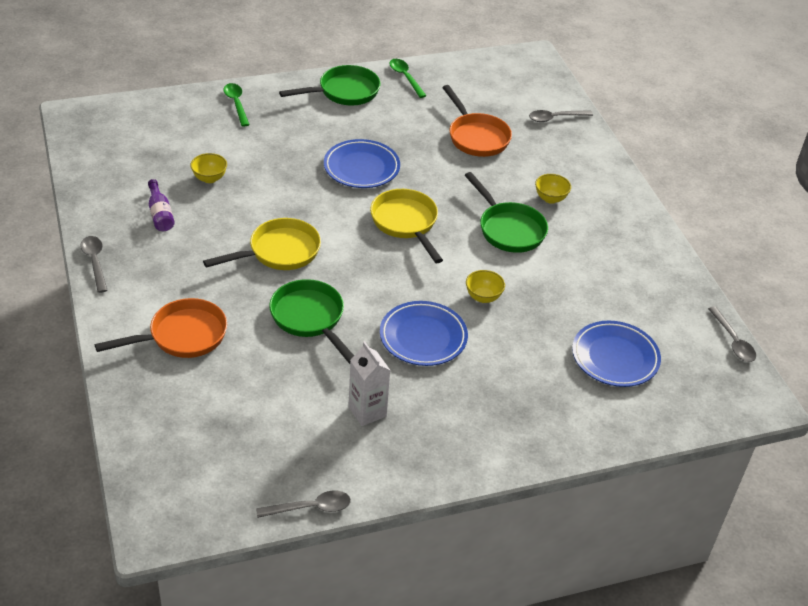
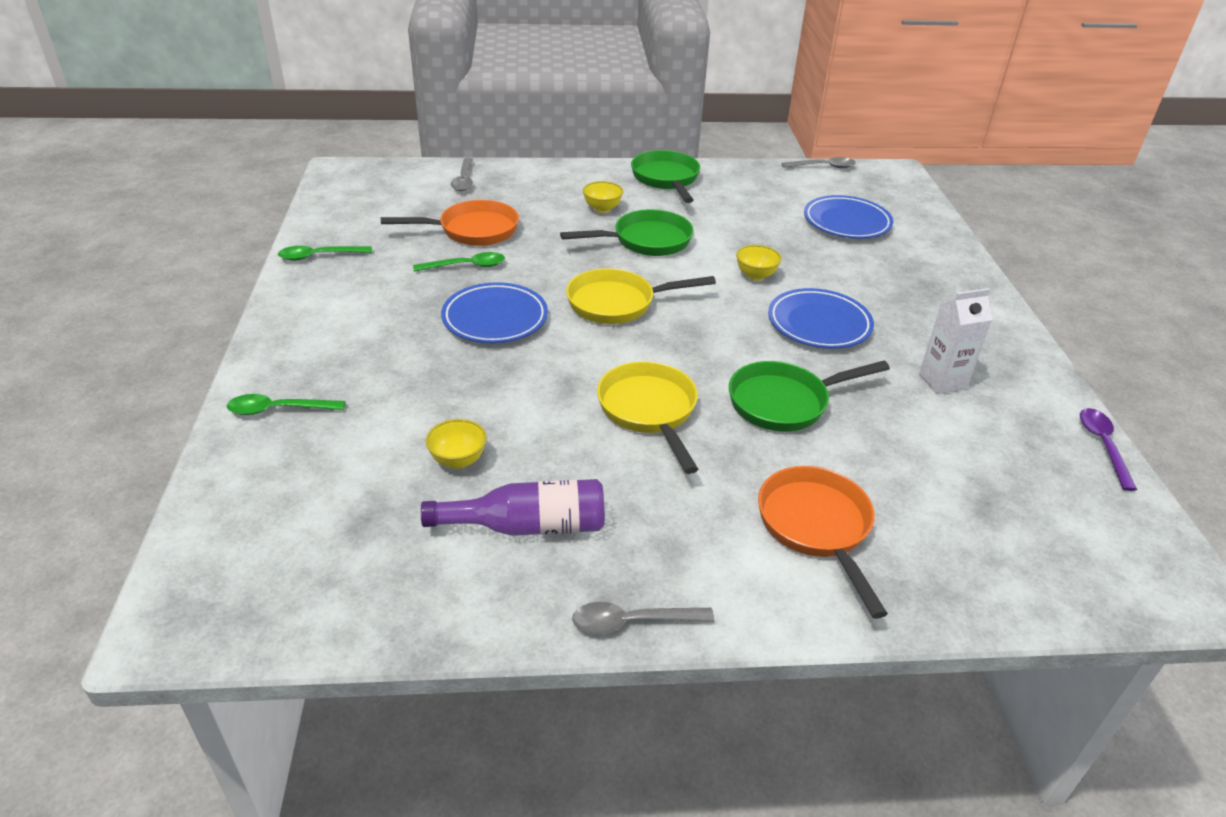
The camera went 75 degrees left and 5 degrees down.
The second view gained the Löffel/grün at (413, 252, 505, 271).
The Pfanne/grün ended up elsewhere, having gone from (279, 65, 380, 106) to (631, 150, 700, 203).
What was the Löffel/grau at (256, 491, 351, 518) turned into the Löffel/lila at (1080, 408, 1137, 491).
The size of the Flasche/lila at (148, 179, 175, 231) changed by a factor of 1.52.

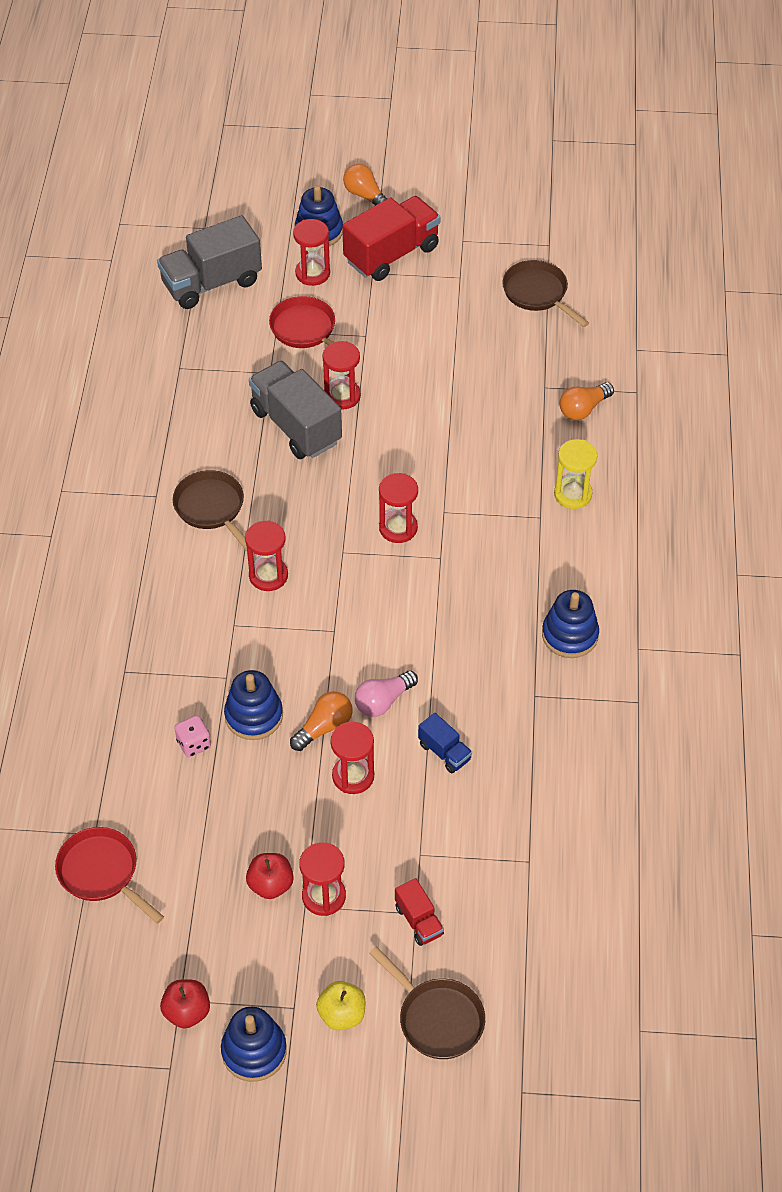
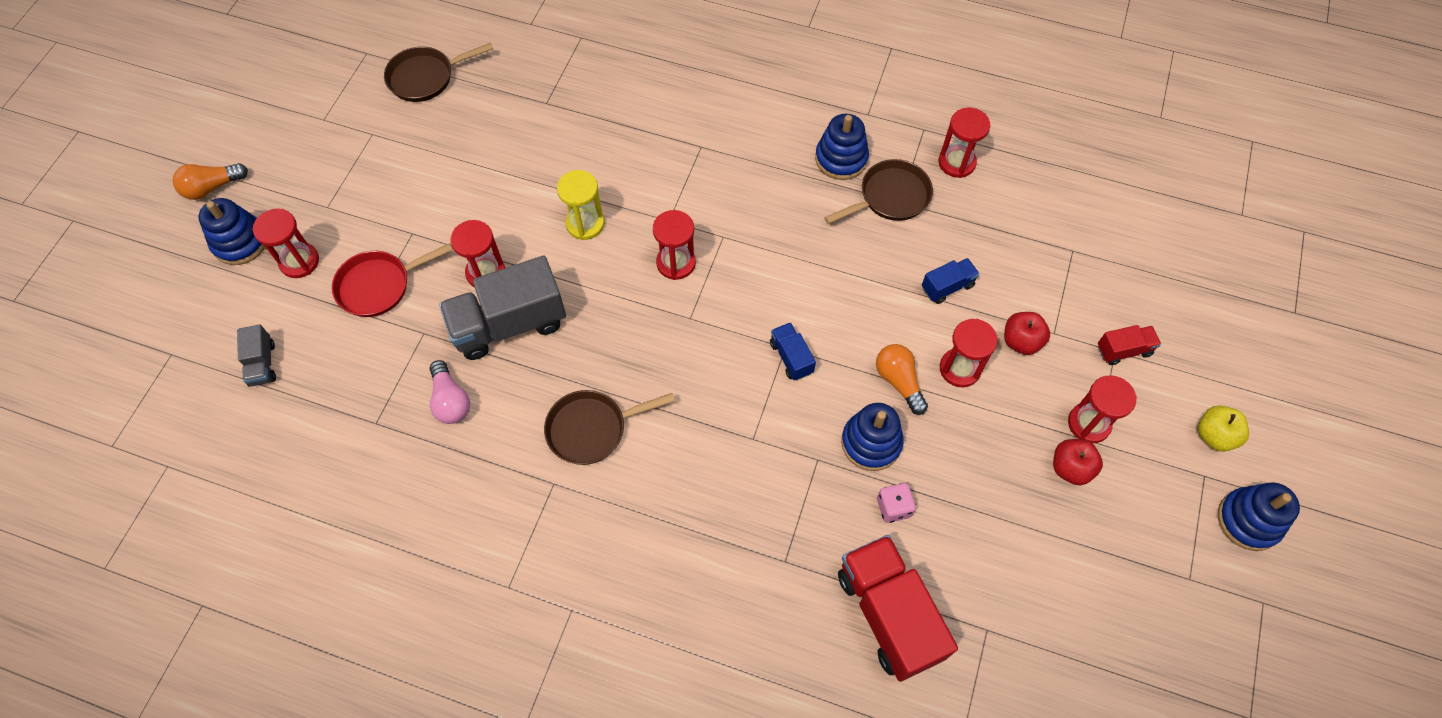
The camera went 75 degrees left and 10 degrees up.
The second view lost the Pfanne/rot at (55, 827, 164, 924).
The second view lost the Glühbirne/orange at (560, 382, 614, 420).
The second view gained the Lastwagen/blau at (770, 322, 816, 381).
The Apfel/rot ended up elsewhere, having gone from (160, 979, 210, 1029) to (1004, 312, 1050, 355).
The Sanduhr/rot ended up elsewhere, having gone from (245, 520, 288, 591) to (938, 108, 990, 178).
The Lastwagen/rot ended up elsewhere, having gone from (342, 196, 440, 281) to (838, 535, 958, 682).
The Glühbirne/rosa ended up elsewhere, having gone from (355, 670, 418, 717) to (430, 360, 470, 424).
The Pfanne/braun ended up elsewhere, having gone from (369, 947, 485, 1059) to (824, 159, 933, 224).
The Sanduhr/gelb ended up elsewhere, having gone from (554, 439, 597, 509) to (557, 170, 604, 240).
The size of the Lastwagen/grau at (157, 215, 262, 309) changed by a factor of 0.48.

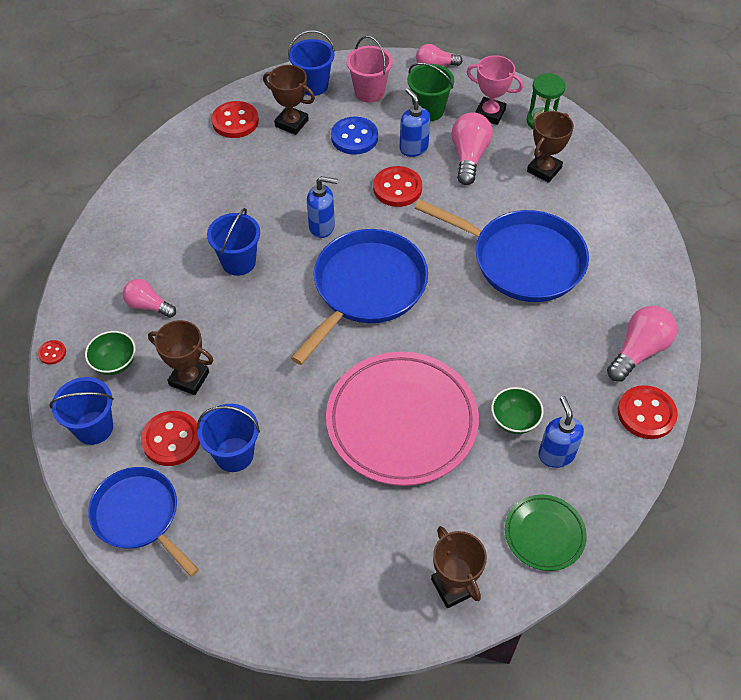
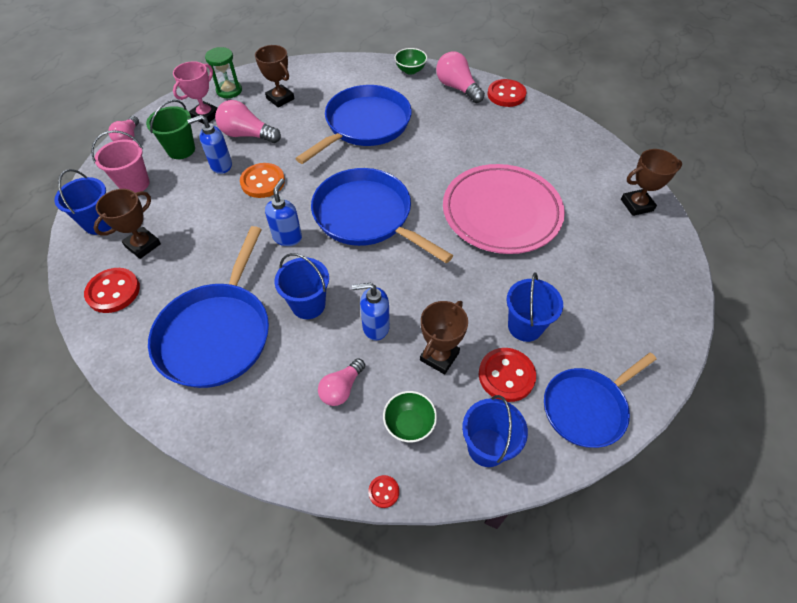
The camera went 80 degrees left and 0 degrees up.
The second view lost the Knopf/blau at (331, 116, 378, 155).
The second view lost the Teller/grün at (505, 495, 587, 571).
The second view gained the Pfanne/blau at (148, 226, 269, 388).
The Schüssel/grün ended up elsewhere, having gone from (491, 387, 544, 434) to (395, 48, 427, 75).
The Seifenspender/blau ended up elsewhere, having gone from (538, 396, 584, 468) to (352, 283, 390, 341).
What was the Knopf/rot at (373, 166, 422, 207) turned into the Knopf/orange at (240, 163, 285, 198).

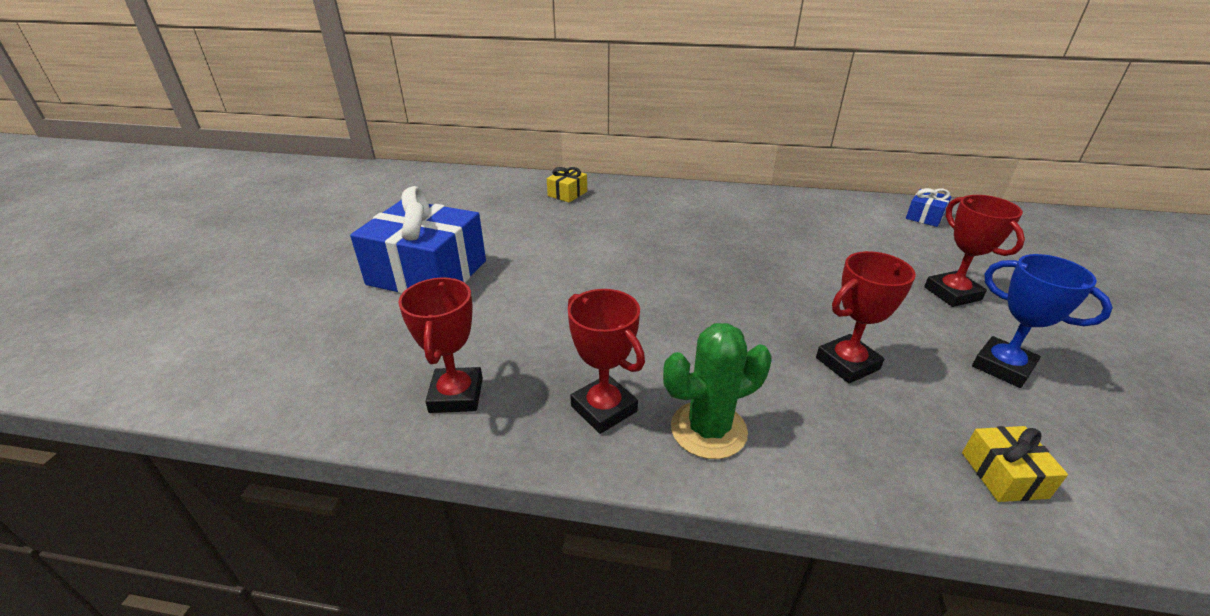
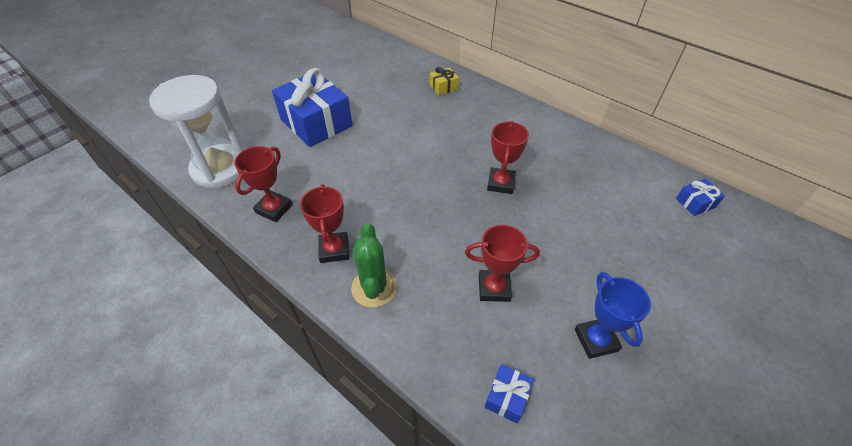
The camera went 30 degrees right and 15 degrees up.
The second view gained the Sanduhr/weiß at (149, 75, 243, 188).
The Pokal/rot ended up elsewhere, having gone from (924, 195, 1025, 307) to (487, 121, 529, 194).
What was the Geschenk/gelb at (962, 426, 1068, 502) turned into the Geschenk/blau at (485, 364, 534, 423).
The Kaktus/grün at (663, 323, 772, 459) ended up facing another way, 75 degrees clockwise from before.

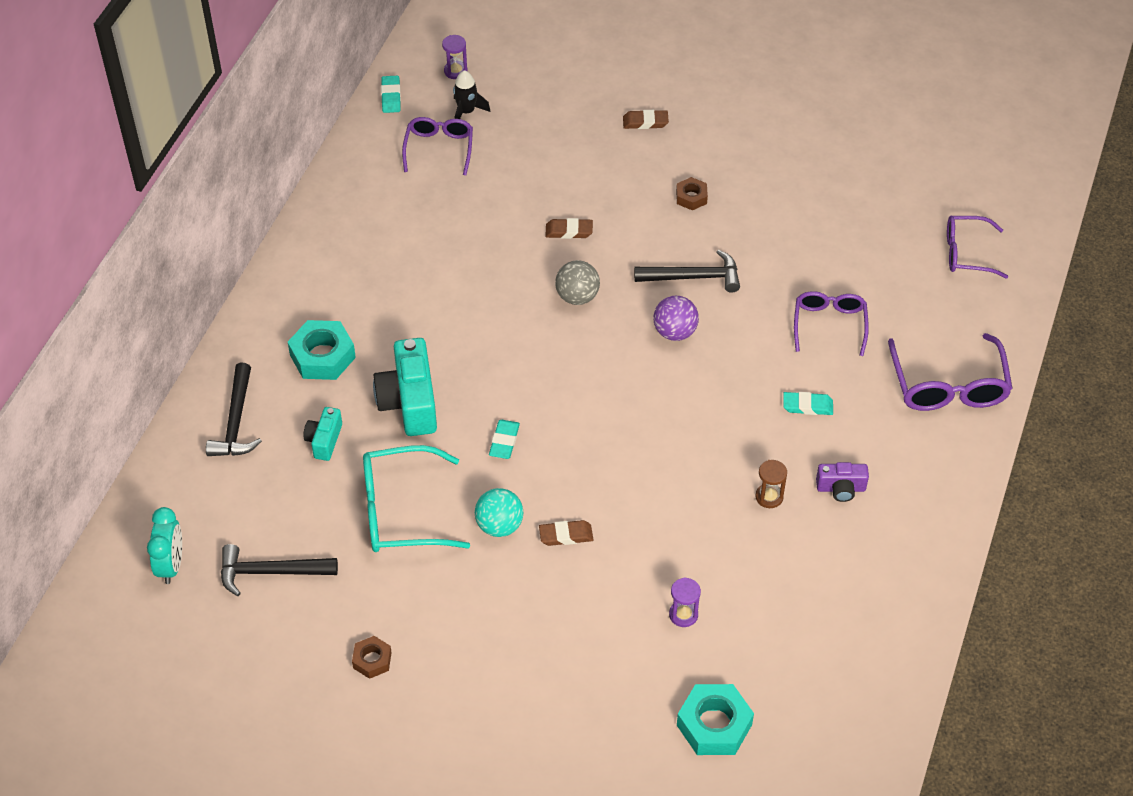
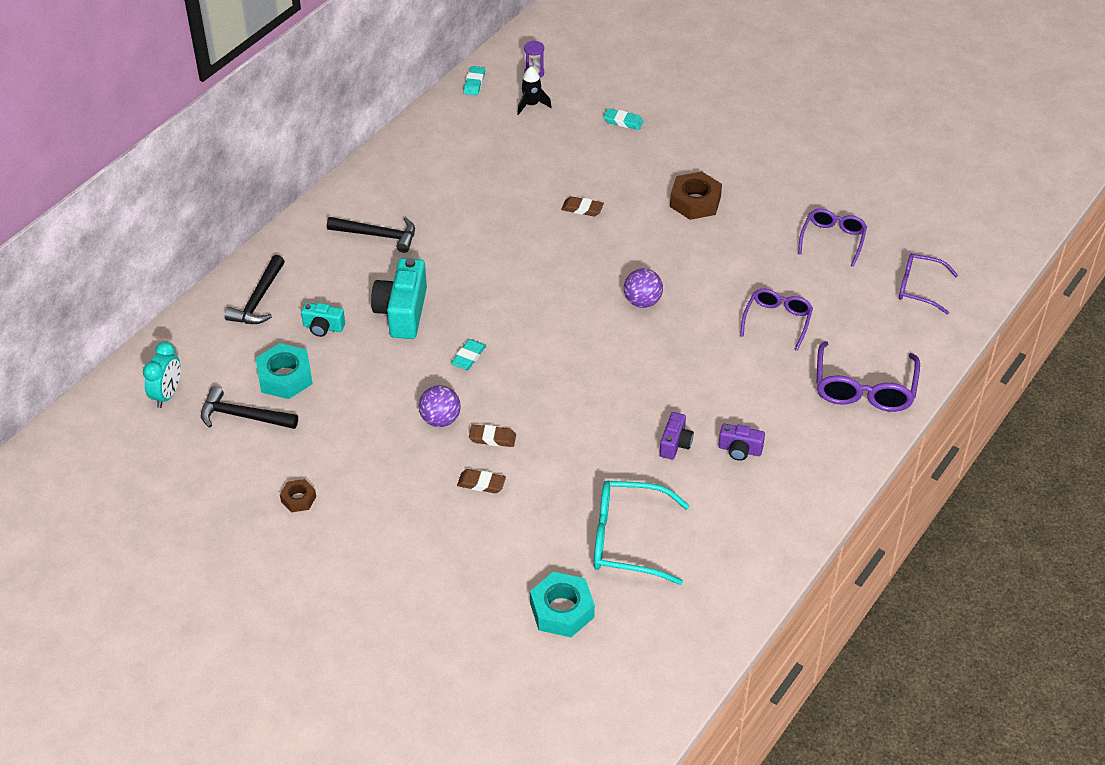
The camera went 15 degrees right and 5 degrees down.
The second view lost the Ball/grau at (555, 260, 600, 305).
The second view lost the Sanduhr/lila at (669, 577, 701, 627).
The Sechskantmutter/türkis ended up elsewhere, having gone from (288, 320, 356, 380) to (256, 343, 313, 399).
The Brille/türkis ended up elsewhere, having gone from (363, 445, 470, 552) to (594, 481, 690, 585).
The Brille/lila ended up elsewhere, having gone from (402, 117, 473, 175) to (798, 209, 867, 267).
The Radiergummi/braun ended up elsewhere, having gone from (623, 110, 669, 129) to (457, 469, 506, 493).
The Hammer/schwarz ended up elsewhere, having gone from (634, 250, 740, 293) to (327, 217, 415, 253).
The Radiergummi/türkis ended up elsewhere, having gone from (783, 392, 833, 415) to (603, 108, 643, 130).
Where the Sanduhr/braun stood at (755, 460, 787, 508), the Kamera/lila came to stand at (660, 412, 694, 460).
What was the Ball/türkis at (475, 488, 523, 537) turned into the Ball/lila at (419, 385, 461, 427).
The Kamera/türkis at (303, 407, 342, 461) ended up facing another way, 105 degrees counterclockwise from before.
The size of the Sechskantmutter/braun at (676, 177, 708, 210) changed by a factor of 1.78.

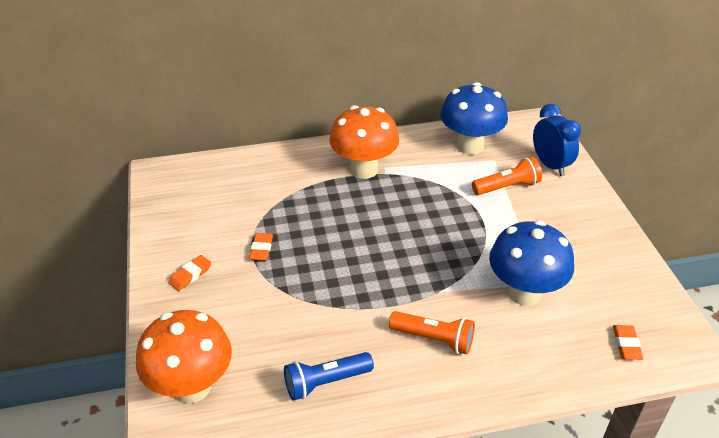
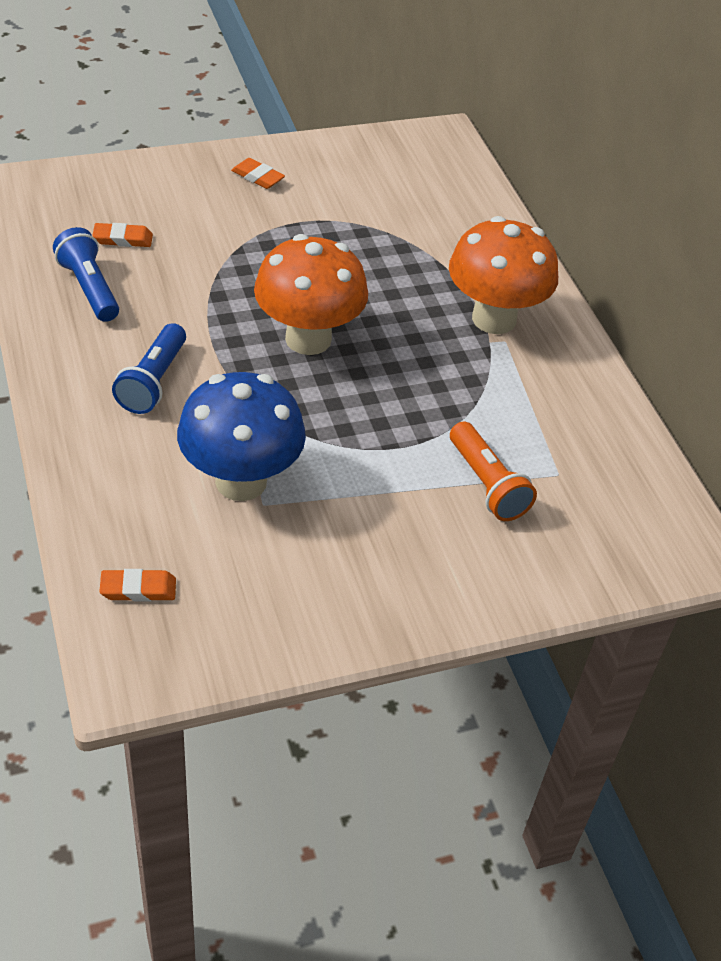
The camera went 80 degrees right and 5 degrees up.
The second view lost the Pilz/blau at (440, 82, 508, 155).
The second view lost the Wecker/blau at (533, 104, 581, 176).
The Pilz/orange ended up elsewhere, having gone from (136, 310, 232, 404) to (254, 234, 368, 355).
The Radiergummi/orange ended up elsewhere, having gone from (249, 233, 273, 261) to (92, 223, 153, 247).
What was the Taschenlampe/orange at (389, 311, 475, 354) turned into the Taschenlampe/blau at (112, 323, 186, 414).

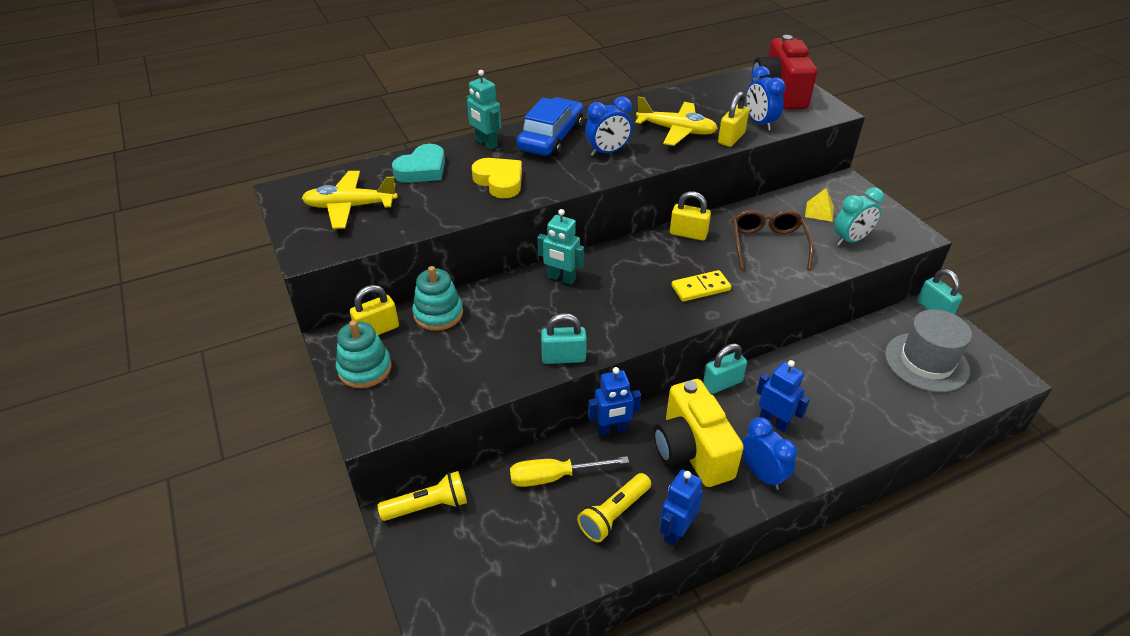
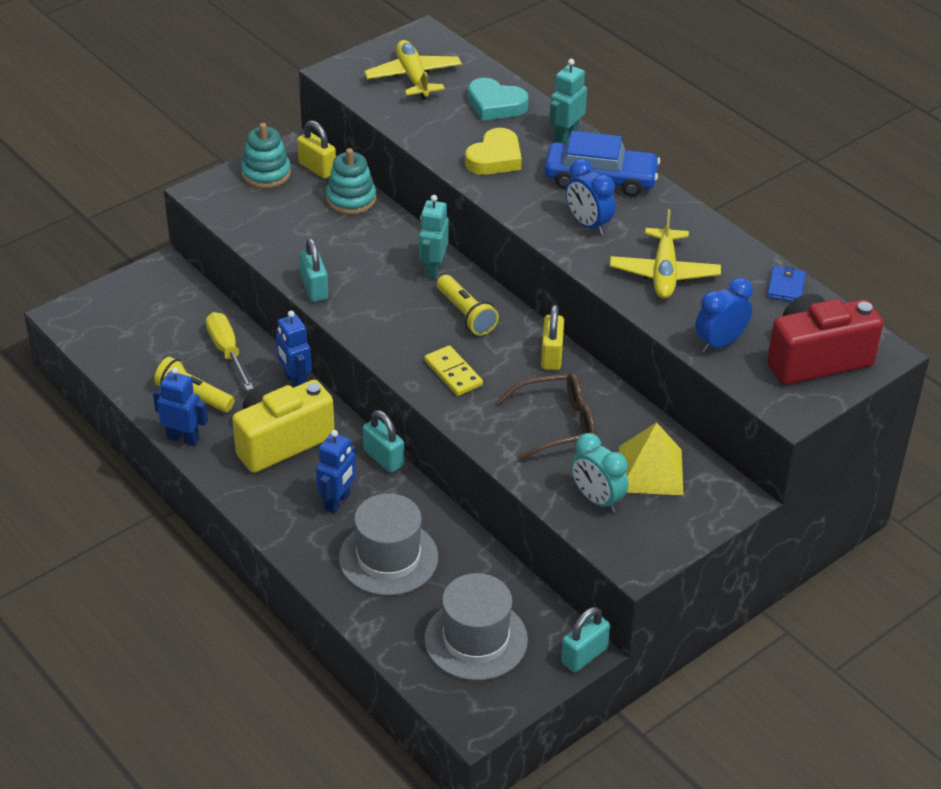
The camera went 75 degrees right and 0 degrees up.
The second view lost the Vorhängeschloss/gelb at (718, 91, 749, 147).
The second view lost the Wecker/blau at (742, 417, 797, 490).
The second view gained the Hut/grau at (339, 493, 438, 596).
The second view gained the Geldbörse/blau at (767, 266, 806, 302).
The Taschenlampe/gelb ended up elsewhere, having gone from (378, 471, 467, 521) to (437, 275, 499, 336).
The size of the Pyramide/gelb at (805, 188, 834, 222) changed by a factor of 1.74.

